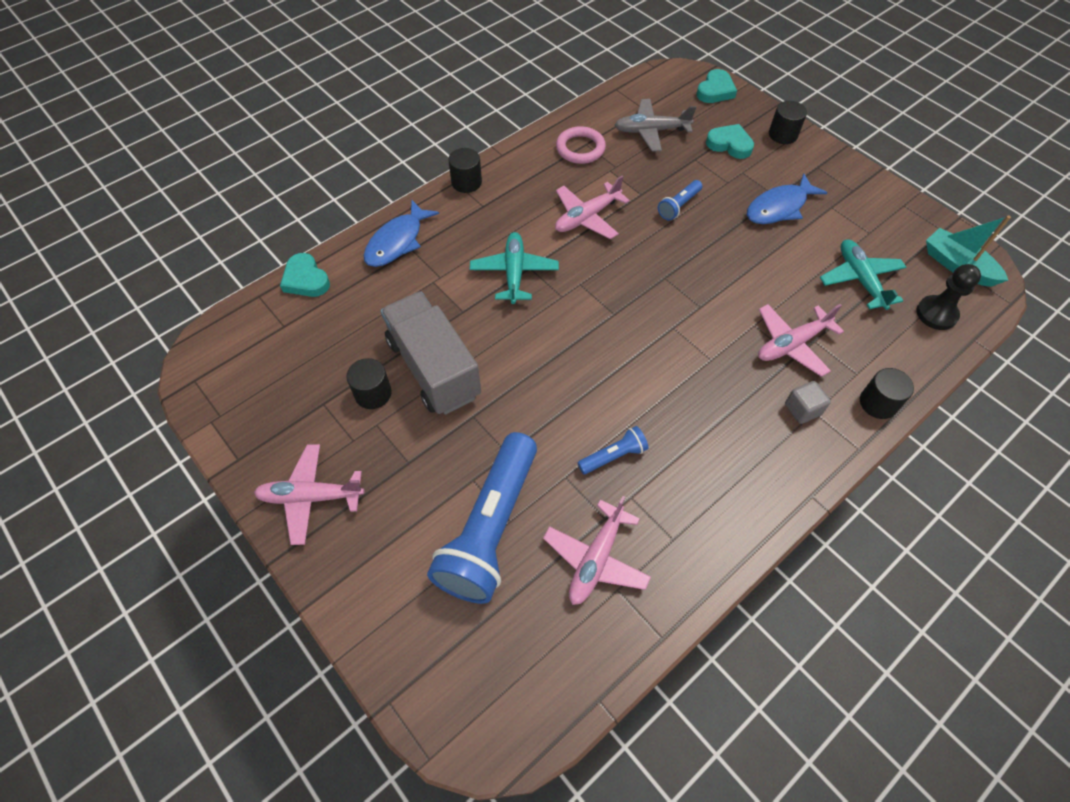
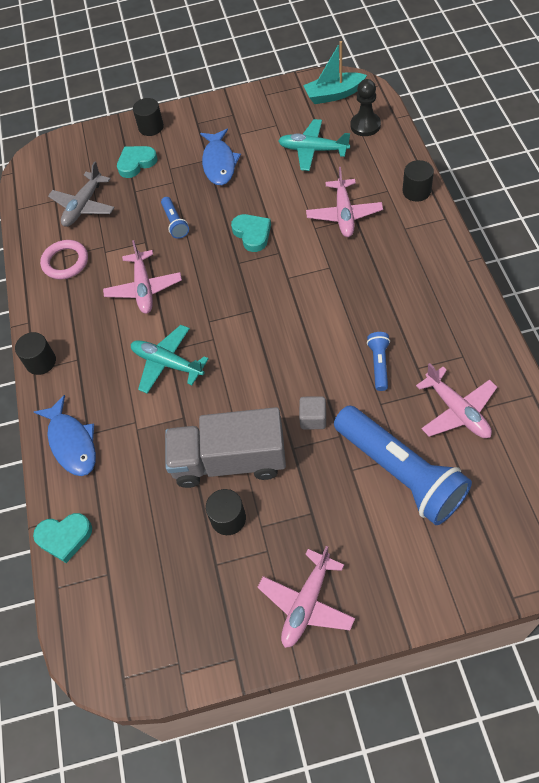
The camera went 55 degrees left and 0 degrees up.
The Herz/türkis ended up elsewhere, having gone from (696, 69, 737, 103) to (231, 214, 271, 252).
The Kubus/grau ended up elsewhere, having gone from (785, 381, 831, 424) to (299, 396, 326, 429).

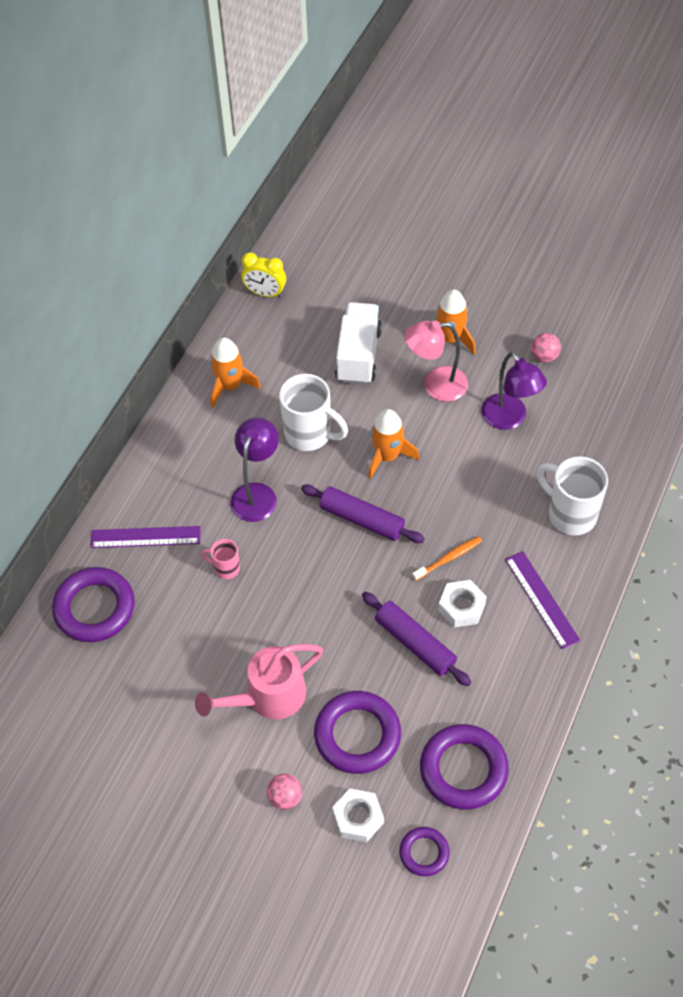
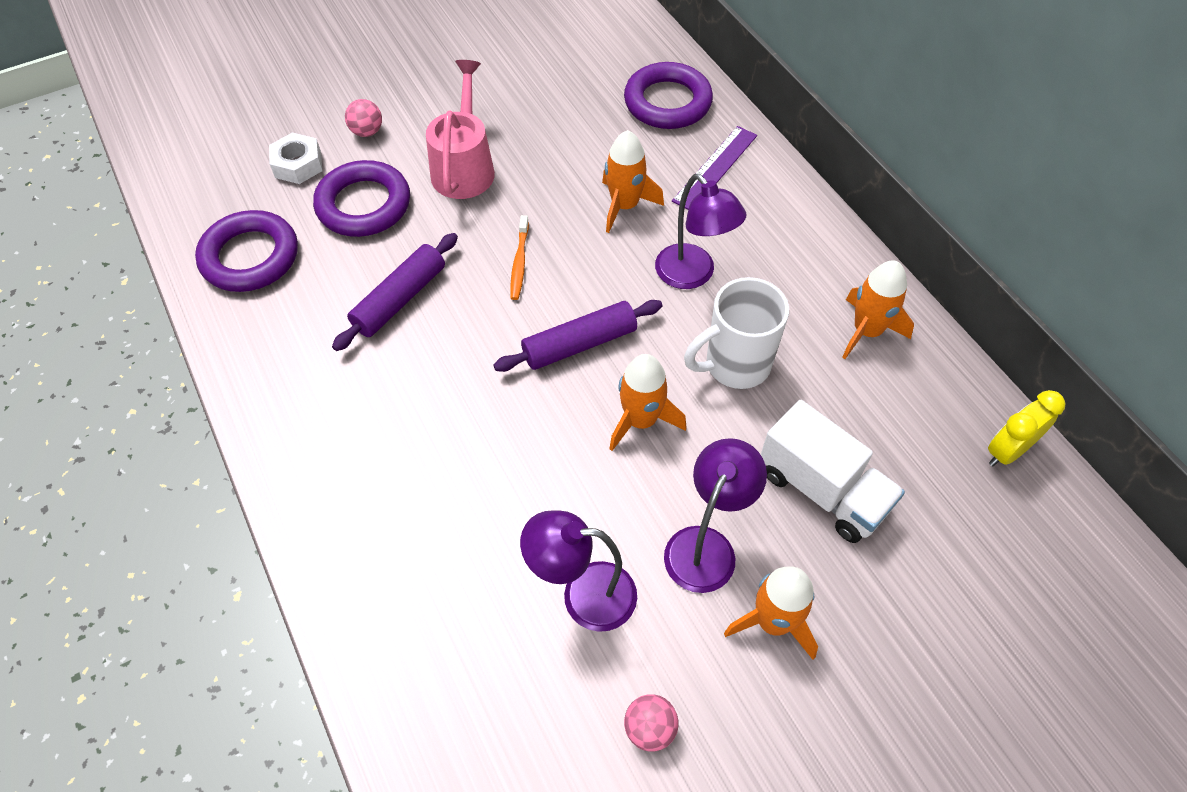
The camera went 125 degrees right and 0 degrees up.
The second view lost the Ring/lila at (399, 827, 450, 876).
The second view lost the Sechskantmutter/weiß at (438, 580, 486, 628).
The second view lost the Lineal/lila at (505, 551, 580, 649).
The second view lost the Tasse/weiß at (537, 456, 608, 535).
The Zahnbürste/orange ended up elsewhere, having gone from (412, 536, 482, 581) to (510, 215, 529, 300).
Where the Tasse/rosa stood at (201, 539, 240, 579), the Rakete/orange came to stand at (602, 130, 664, 233).
What was the Lampe/rosa at (405, 321, 468, 402) turned into the Lampe/lila at (664, 438, 767, 593).
The Nudelholz/lila at (362, 592, 471, 686) ended up facing another way, 45 degrees counterclockwise from before.

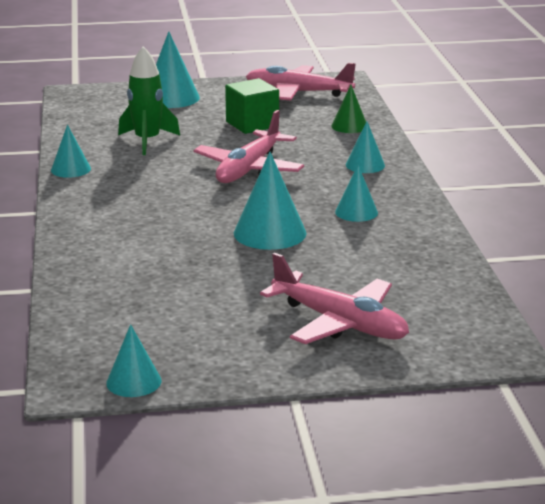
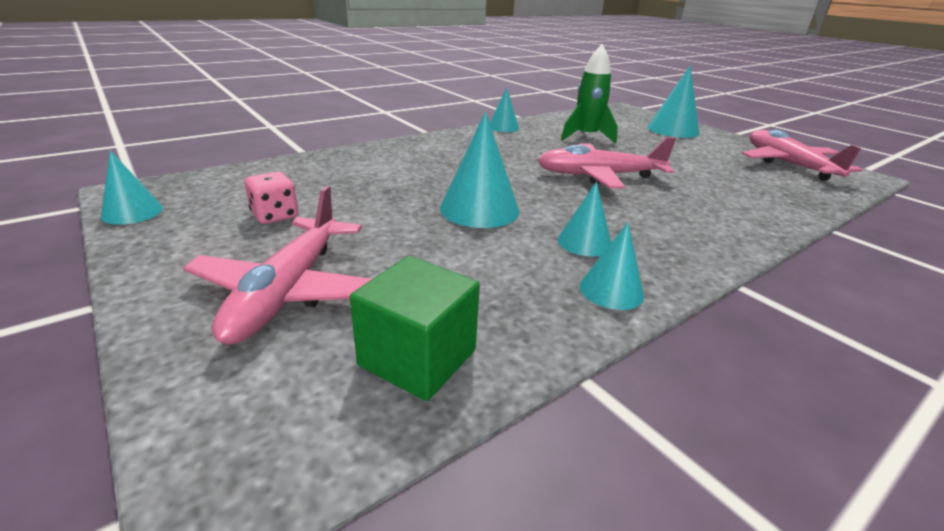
The camera went 60 degrees right and 5 degrees up.
The second view lost the Kegel/grün at (331, 85, 366, 133).
The second view gained the Spielwürfel/rosa at (244, 172, 298, 224).
The Kubus/grün ended up elsewhere, having gone from (225, 78, 279, 134) to (350, 256, 480, 401).
The Kegel/türkis ended up elsewhere, having gone from (346, 121, 385, 173) to (580, 222, 644, 310).

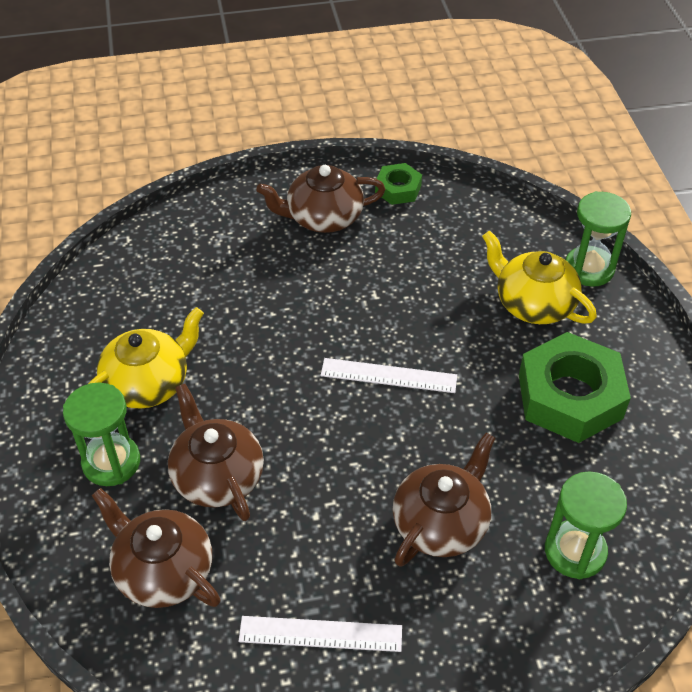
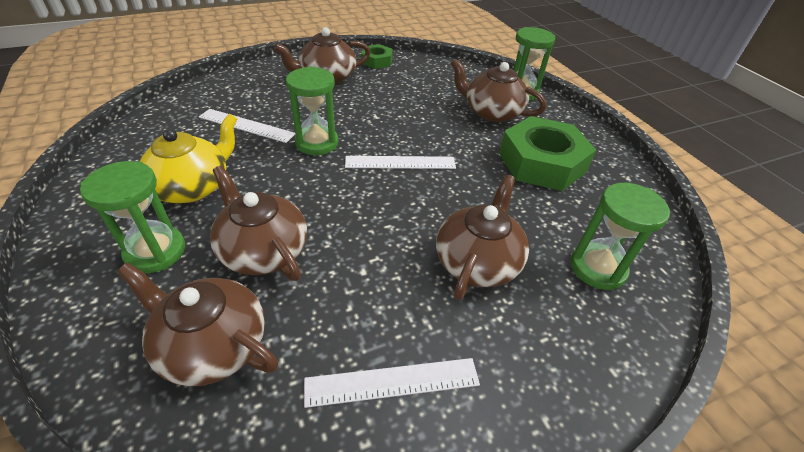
The camera went 15 degrees left and 5 degrees down.
The second view gained the Lineal/weiß at (199, 109, 296, 143).
The second view gained the Sanduhr/grün at (286, 66, 338, 155).
What was the Teekanne/gelb at (482, 230, 597, 324) turned into the Teekanne/braun at (451, 59, 546, 122).

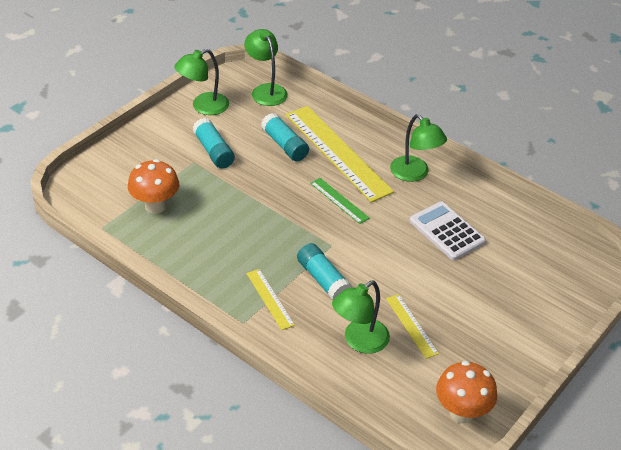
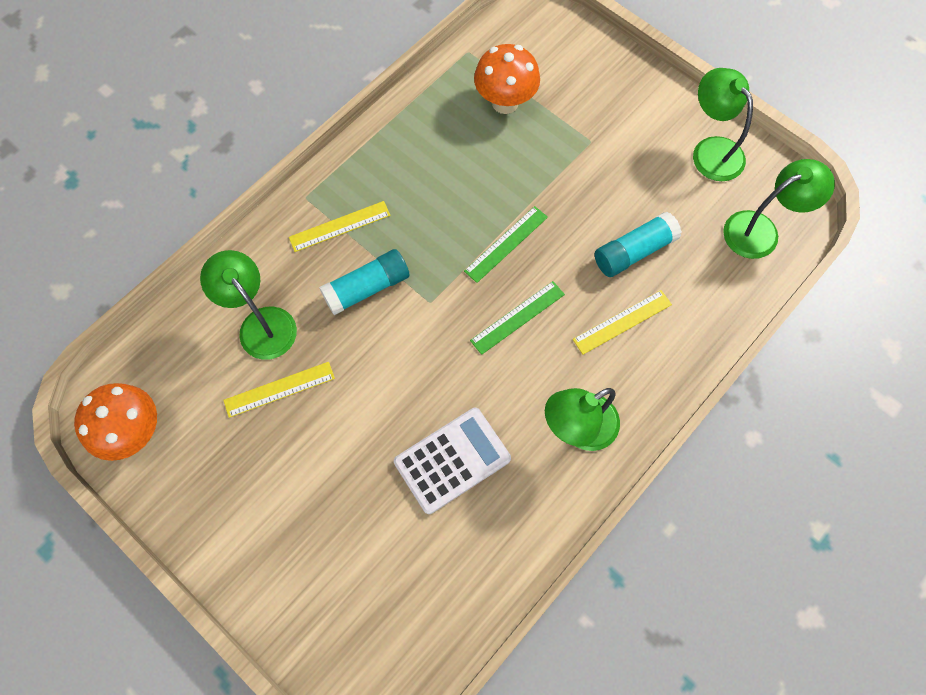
The camera went 95 degrees right and 25 degrees up.
The second view lost the Klebestift/türkis at (193, 118, 235, 169).
The second view gained the Lineal/grün at (464, 206, 548, 283).
The size of the Lineal/gelb at (286, 106, 394, 202) changed by a factor of 0.47.

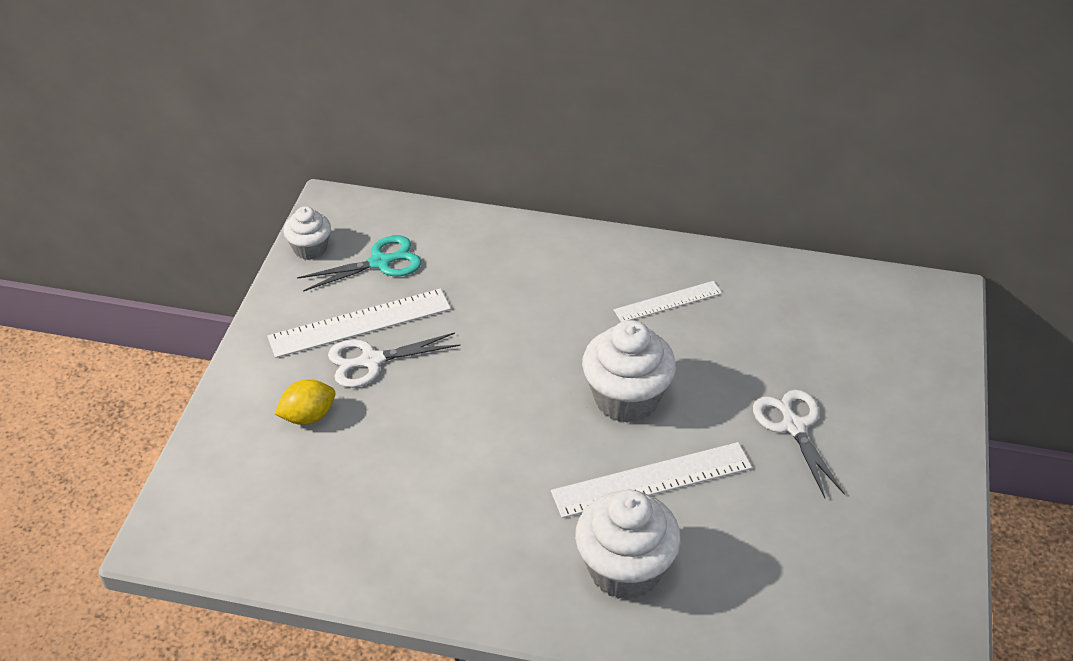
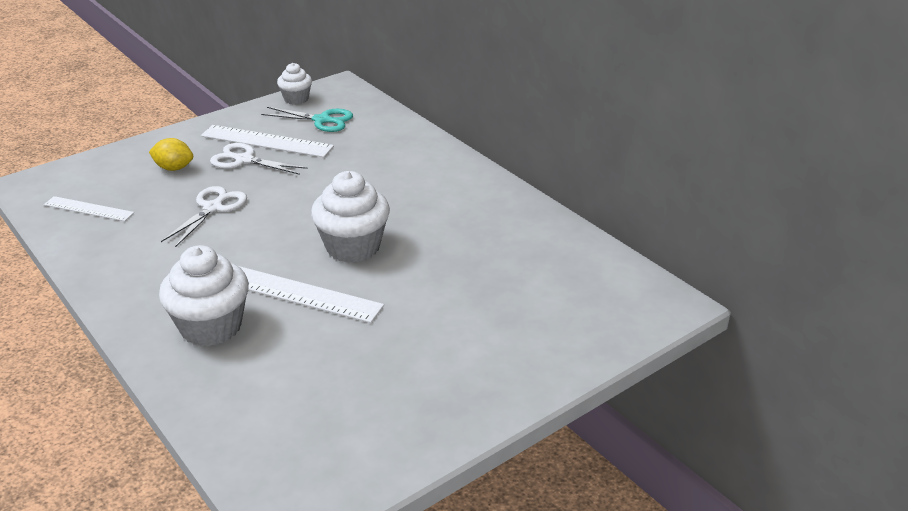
The camera went 40 degrees right and 10 degrees down.
The Lineal/weiß ended up elsewhere, having gone from (614, 281, 722, 322) to (44, 196, 134, 221).
The Schere/weiß ended up elsewhere, having gone from (753, 390, 845, 498) to (161, 186, 247, 247).

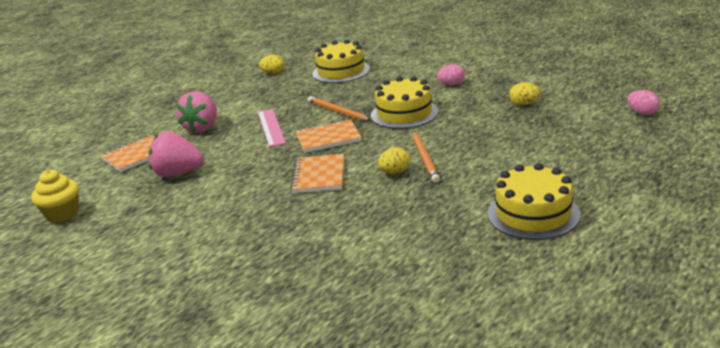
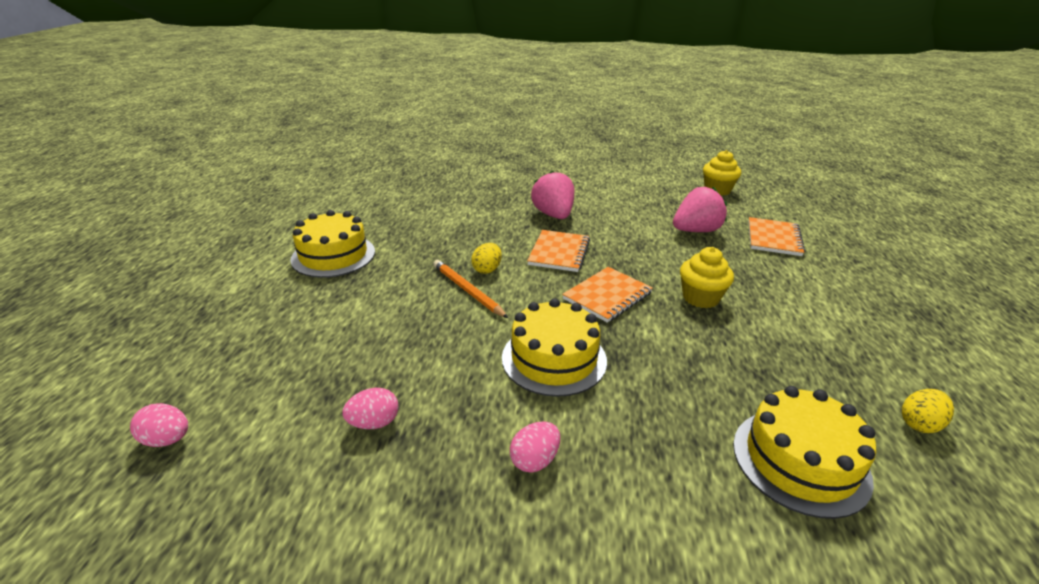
The camera went 145 degrees right and 5 degrees up.
The second view lost the Bleistift/orange at (308, 96, 371, 121).
The Erdbeere/rosa ended up elsewhere, having gone from (176, 91, 217, 133) to (531, 170, 574, 219).
Where the Lineal/rosa stood at (258, 109, 286, 147), the Muffin/gelb came to stand at (680, 247, 734, 308).
What was the Ei/gelb at (509, 82, 540, 105) turned into the Ei/rosa at (342, 388, 399, 429).
The Notizbuch/orange at (290, 154, 344, 193) ended up facing another way, 45 degrees clockwise from before.

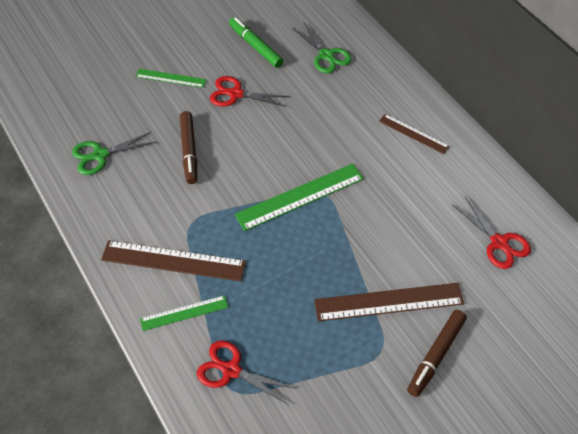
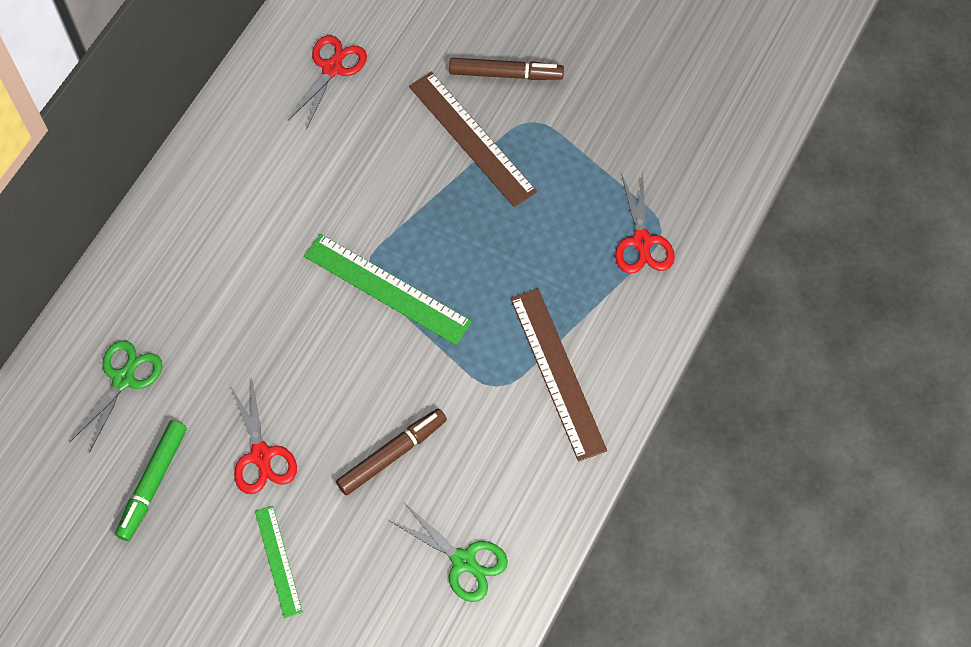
The camera went 120 degrees left and 10 degrees up.
The second view lost the Lineal/grün at (140, 295, 228, 331).
The second view lost the Lineal/braun at (379, 114, 450, 154).

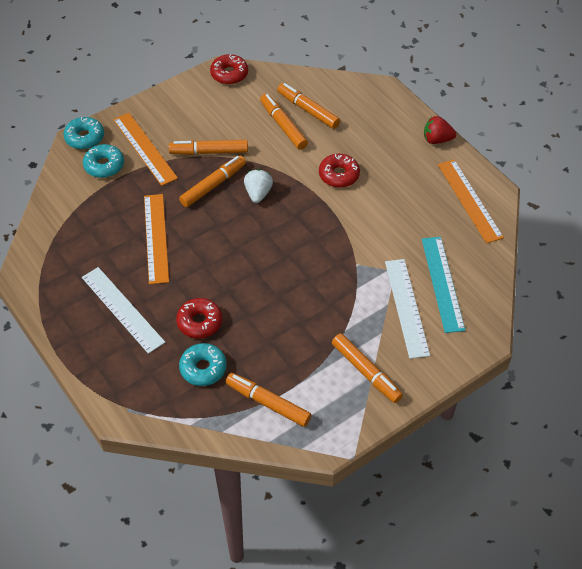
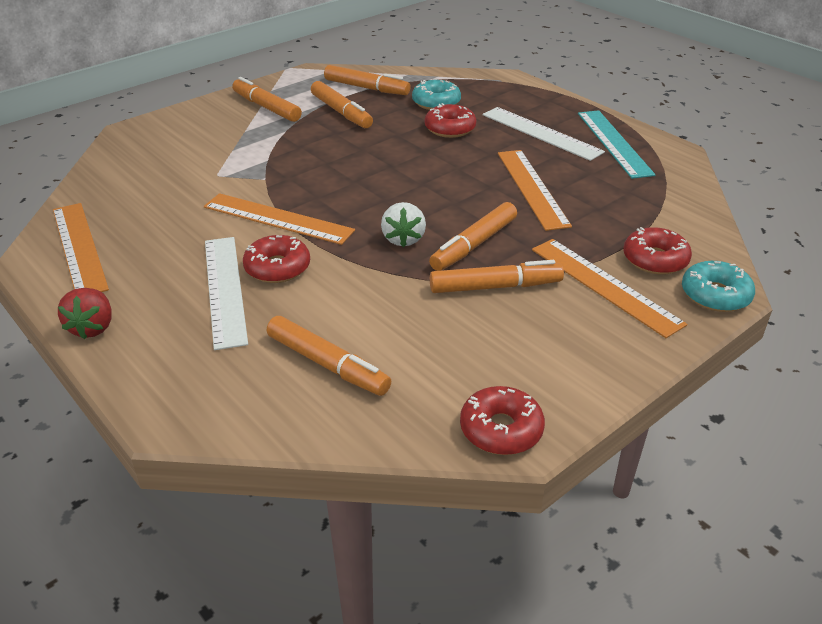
The camera went 175 degrees right and 15 degrees down.
The second view gained the Lineal/orange at (204, 193, 355, 245).
The Filzstift/orange ended up elsewhere, having gone from (260, 94, 308, 150) to (311, 81, 373, 128).
The Lineal/weiß ended up elsewhere, having gone from (385, 259, 430, 359) to (205, 237, 248, 350).
The Lineal/türkis ended up elsewhere, having gone from (422, 237, 465, 333) to (578, 110, 656, 179).
What was the Donut/türkis at (83, 144, 124, 178) turned into the Donut/rot at (624, 227, 692, 275).
The Erdbeere/rot at (424, 116, 456, 144) ended up facing another way, 90 degrees clockwise from before.

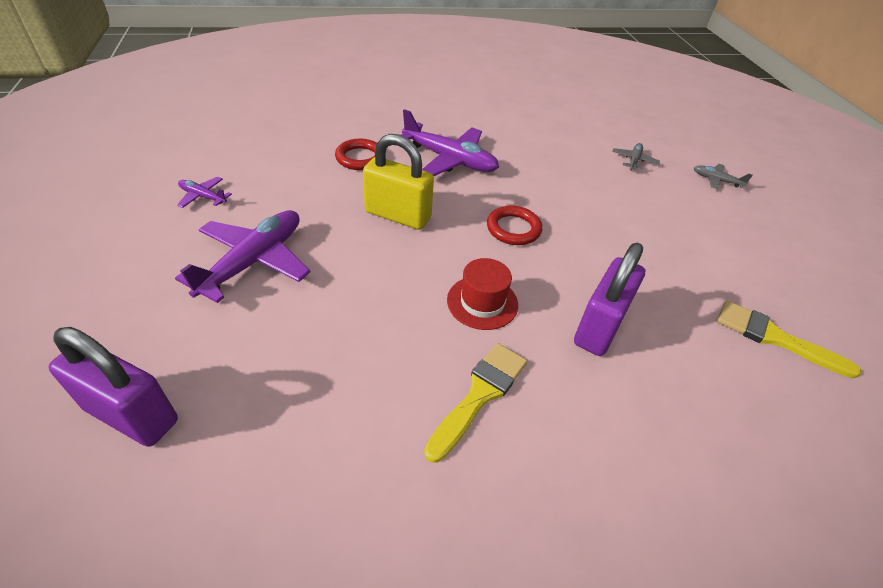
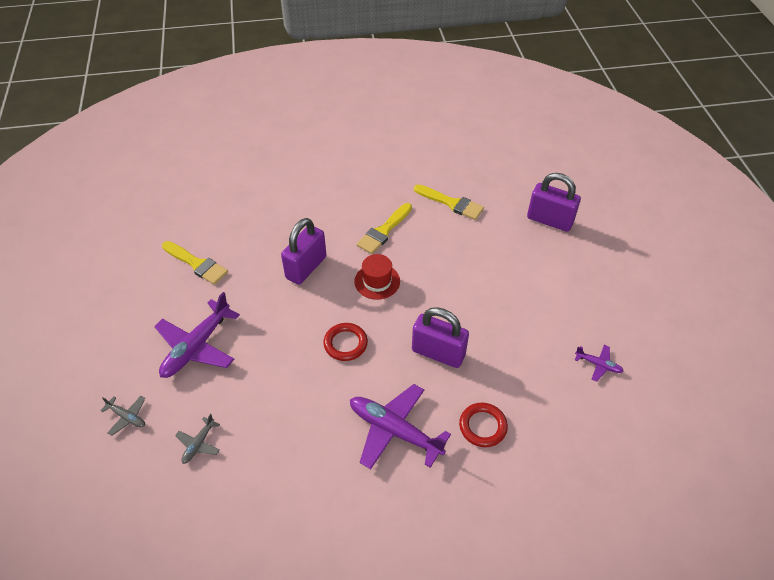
The camera went 175 degrees left and 5 degrees up.
The second view gained the Pinsel/gelb at (414, 184, 484, 220).
The Flugzeug/lila ended up elsewhere, having gone from (175, 210, 310, 303) to (154, 292, 240, 378).
What was the Vorhängeschloss/gelb at (363, 134, 434, 230) turned into the Vorhängeschloss/lila at (412, 307, 469, 368).

